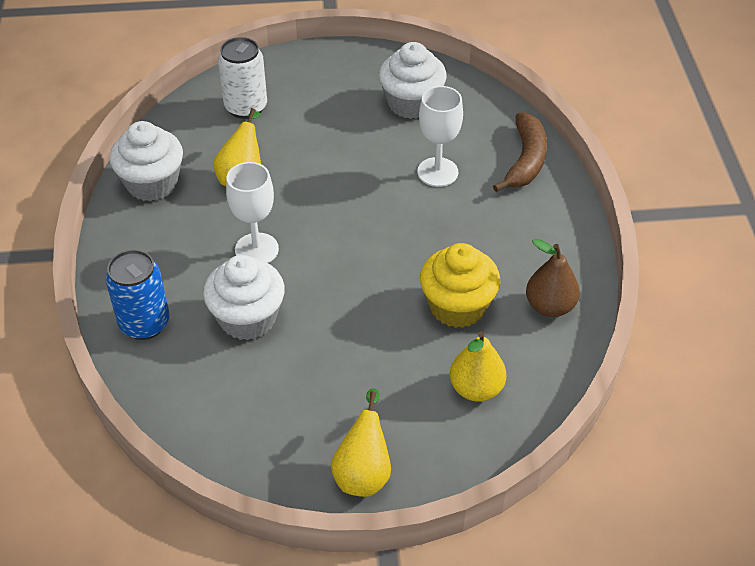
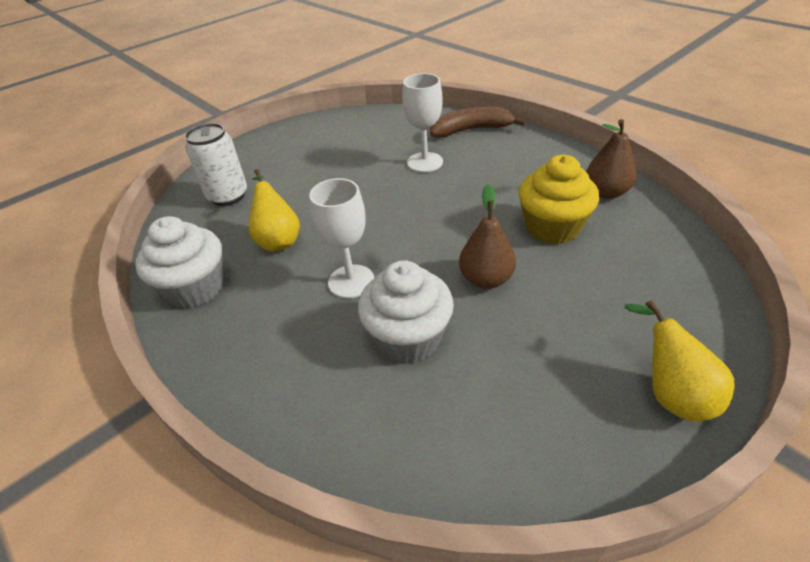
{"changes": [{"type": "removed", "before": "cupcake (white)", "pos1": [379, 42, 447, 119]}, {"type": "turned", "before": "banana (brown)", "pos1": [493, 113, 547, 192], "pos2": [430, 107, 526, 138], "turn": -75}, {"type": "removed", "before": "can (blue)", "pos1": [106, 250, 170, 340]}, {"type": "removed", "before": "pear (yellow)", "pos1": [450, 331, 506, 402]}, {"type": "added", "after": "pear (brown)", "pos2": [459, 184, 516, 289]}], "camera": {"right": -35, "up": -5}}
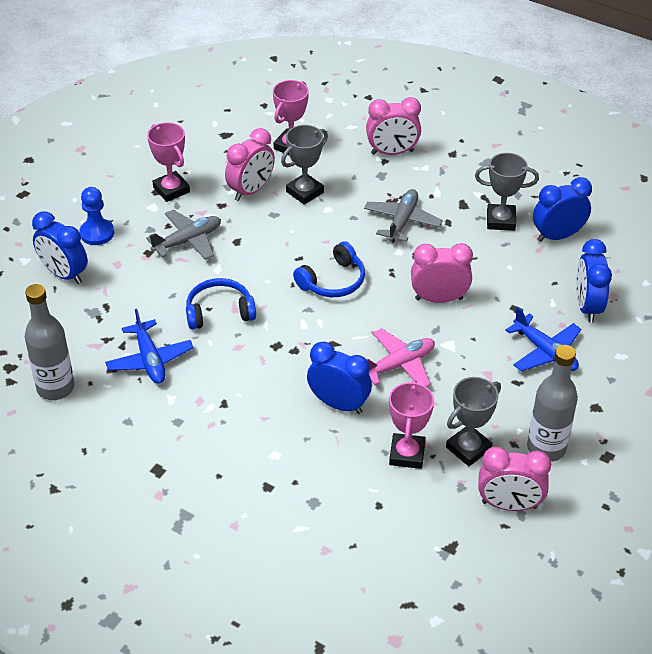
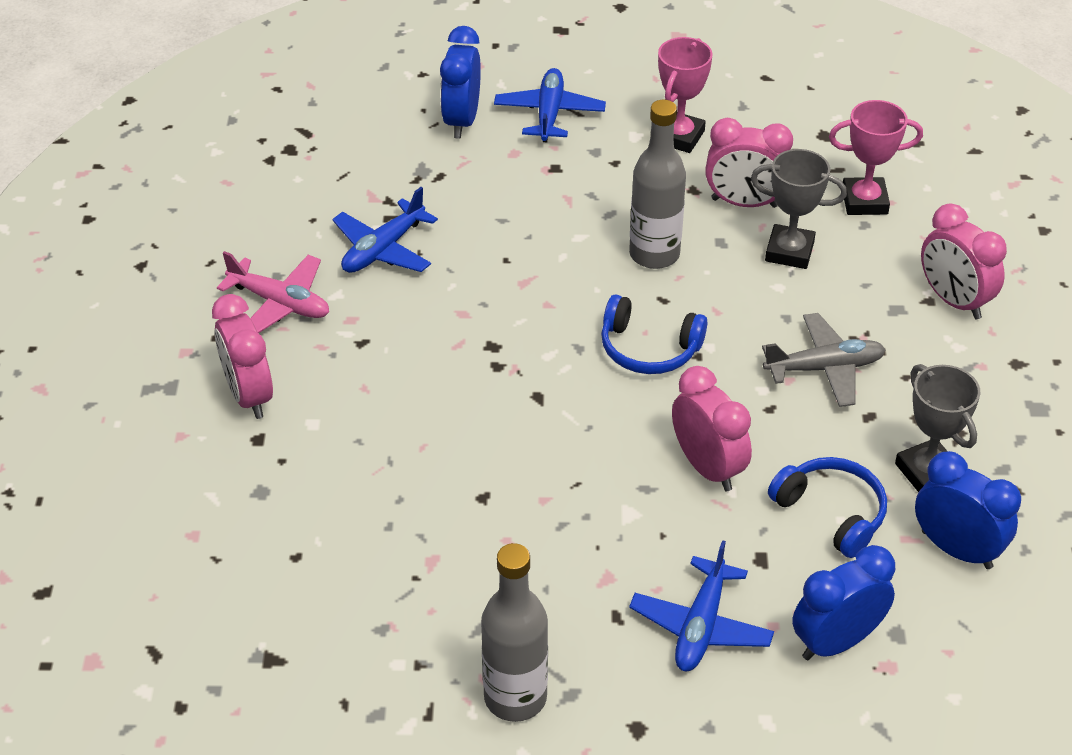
{"changes": [{"type": "replaced", "before": "pawn (blue)", "after": "plane (blue)", "pos1": [79, 187, 114, 245], "pos2": [494, 68, 606, 142]}, {"type": "removed", "before": "plane (grey)", "pos1": [146, 210, 221, 260]}, {"type": "moved", "before": "headphones (blue)", "pos1": [186, 278, 256, 330], "pos2": [768, 457, 887, 558]}, {"type": "moved", "before": "bottle (grey)", "pos1": [25, 284, 74, 400], "pos2": [629, 100, 686, 269]}, {"type": "moved", "before": "plane (pink)", "pos1": [367, 328, 435, 387], "pos2": [217, 251, 329, 333]}, {"type": "removed", "before": "clock (blue)", "pos1": [307, 342, 372, 414]}, {"type": "removed", "before": "trophy (grey)", "pos1": [446, 377, 501, 466]}, {"type": "removed", "before": "trophy (pink)", "pos1": [389, 380, 434, 469]}, {"type": "moved", "before": "clock (pink)", "pos1": [478, 447, 551, 511], "pos2": [212, 294, 273, 419]}], "camera": {"right": 60, "up": 0}}
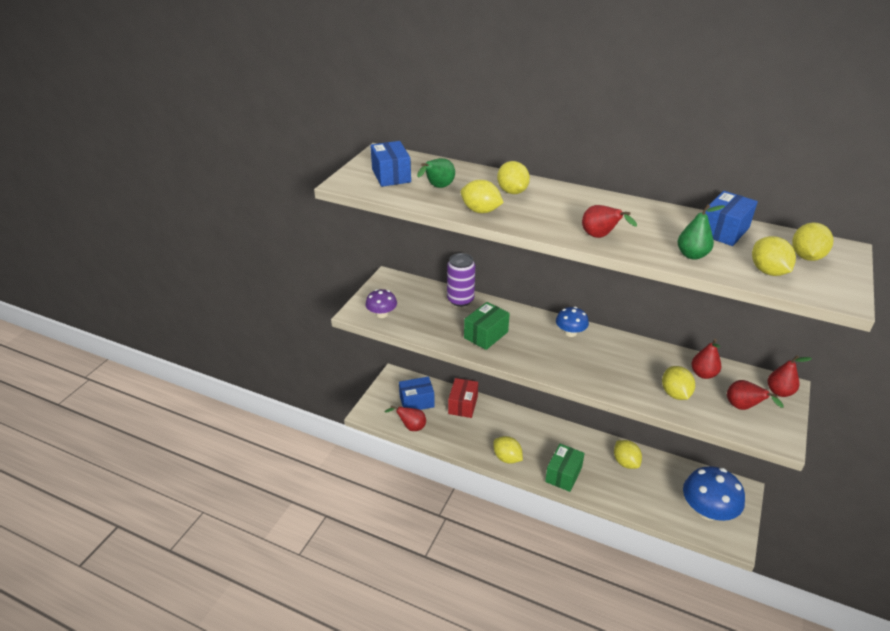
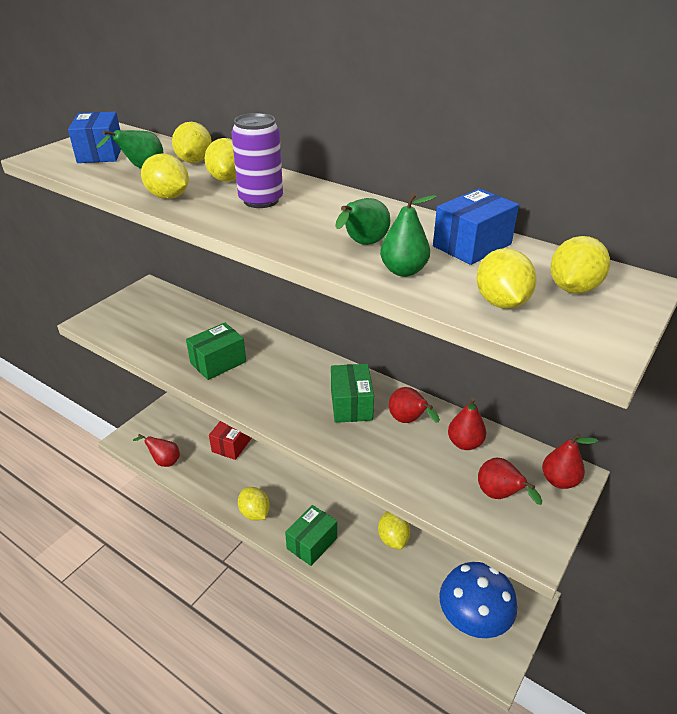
{"changes": [{"type": "moved", "before": "pear (red)", "pos1": [582, 205, 637, 238], "pos2": [389, 387, 440, 423]}, {"type": "moved", "before": "can (purple)", "pos1": [447, 253, 475, 307], "pos2": [231, 113, 283, 208]}, {"type": "removed", "before": "mushroom (purple)", "pos1": [365, 289, 397, 318]}, {"type": "removed", "before": "mushroom (blue)", "pos1": [556, 307, 589, 337]}, {"type": "moved", "before": "lemon (yellow)", "pos1": [662, 366, 695, 400], "pos2": [172, 122, 212, 163]}, {"type": "removed", "before": "box (blue)", "pos1": [399, 376, 435, 410]}, {"type": "added", "after": "pear (green)", "pos2": [335, 198, 390, 245]}, {"type": "added", "after": "box (green)", "pos2": [331, 364, 374, 423]}], "camera": {"right": 10, "up": 0}}
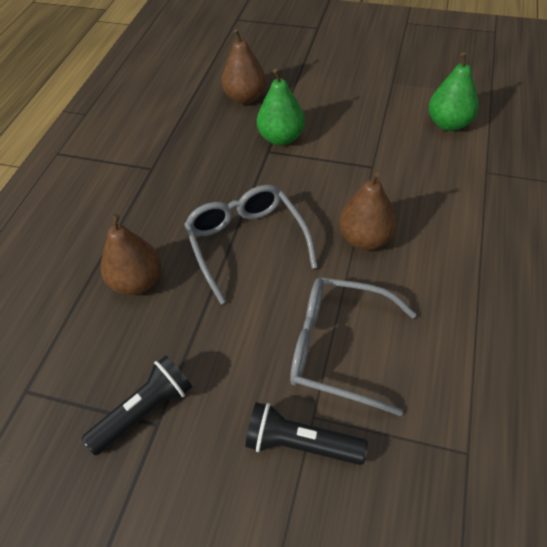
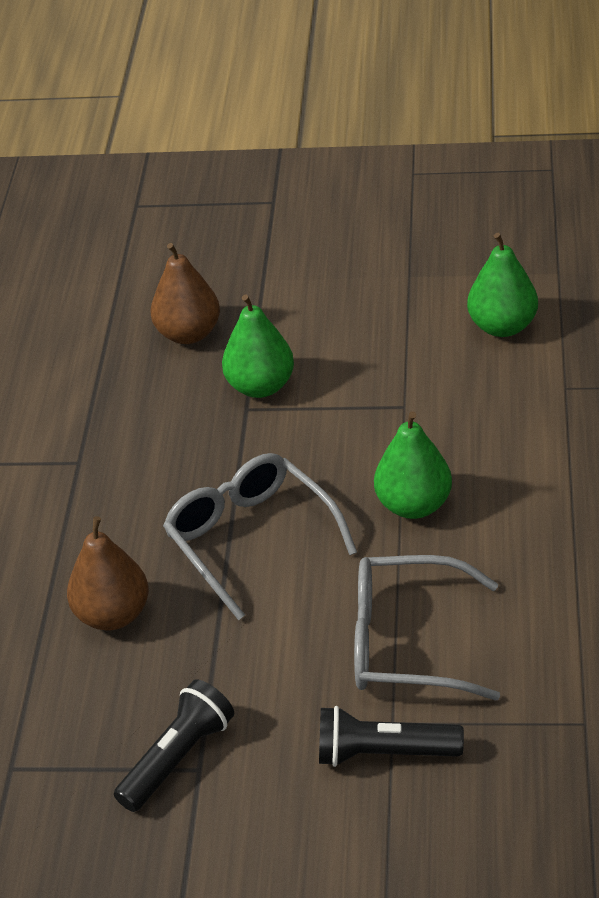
{"changes": [{"type": "recoloured", "before": "pear (brown)", "after": "pear (green)", "pos1": [339, 172, 397, 250], "pos2": [374, 411, 452, 519]}], "camera": {"right": -10, "up": -10}}
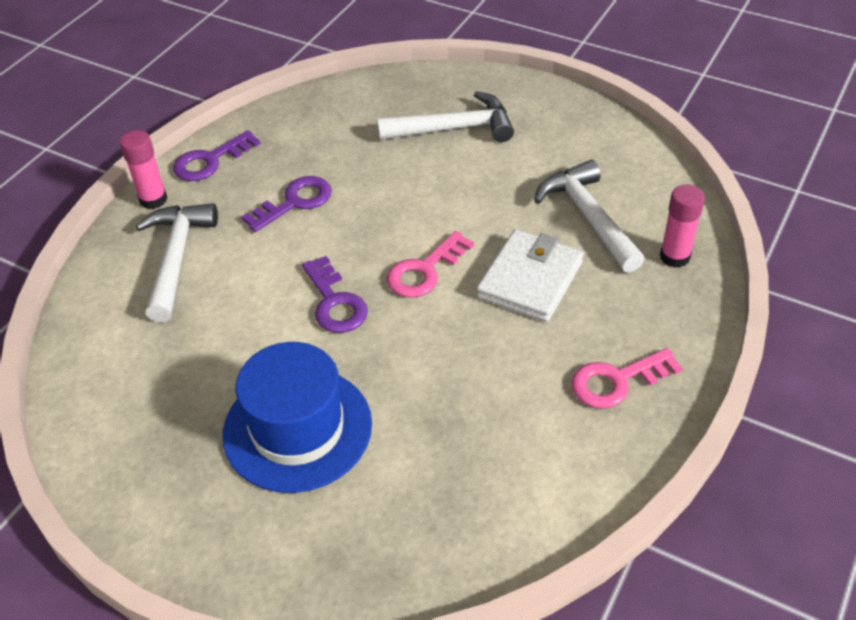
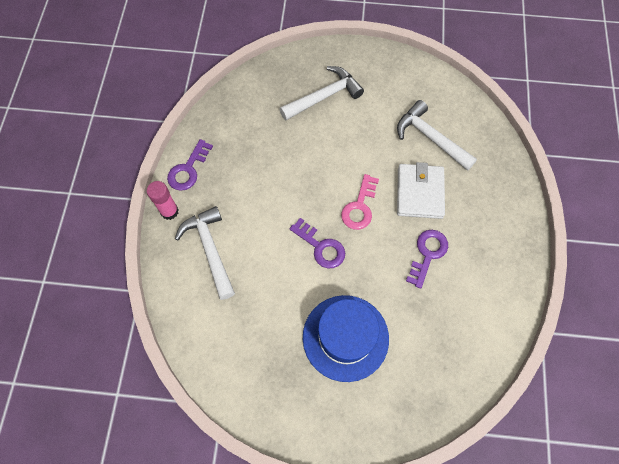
{"changes": [{"type": "moved", "before": "key (purple)", "pos1": [241, 176, 332, 232], "pos2": [406, 230, 448, 289]}, {"type": "removed", "before": "glue stick (pink)", "pos1": [660, 184, 705, 268]}, {"type": "removed", "before": "key (pink)", "pos1": [571, 348, 683, 409]}], "camera": {"right": -25, "up": 20}}
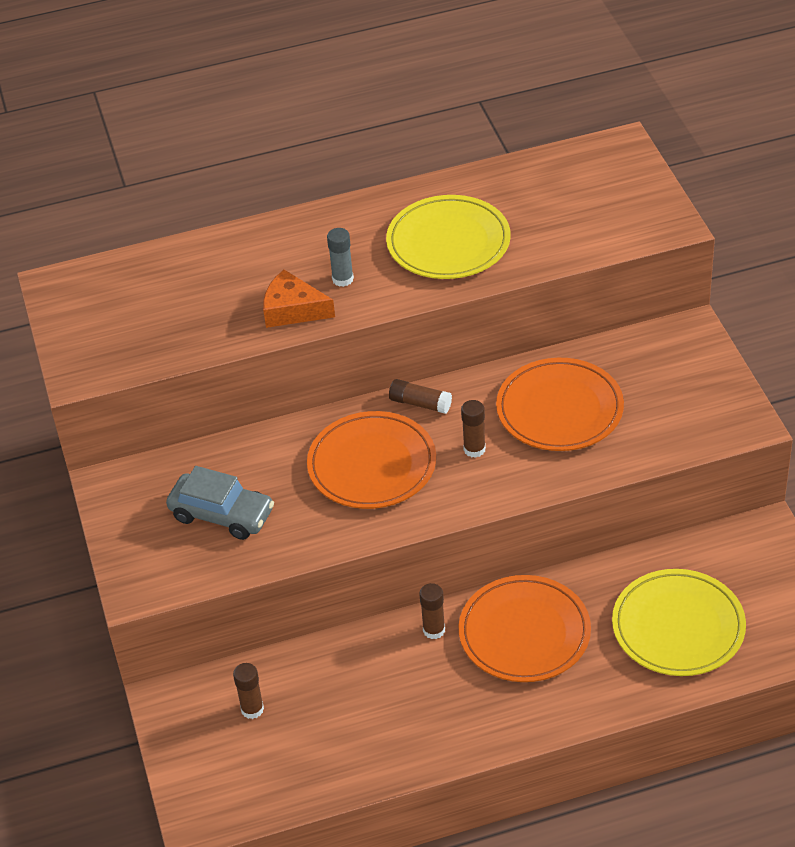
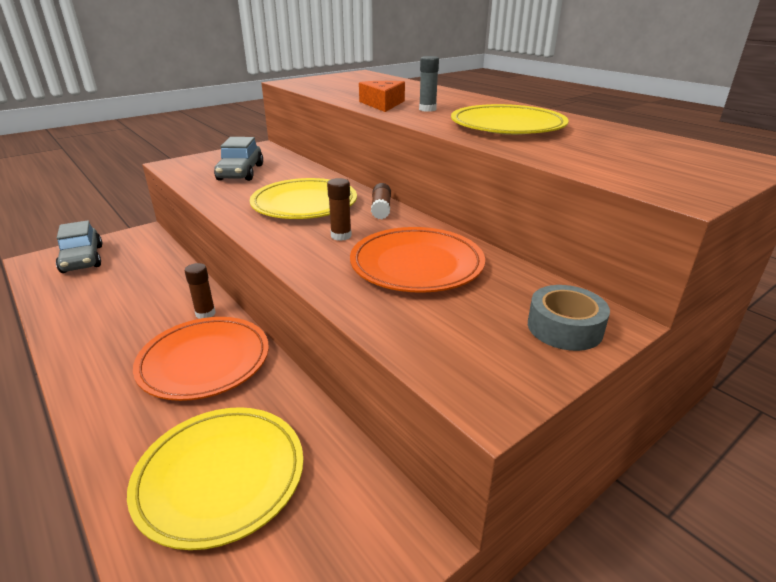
{"changes": [{"type": "recoloured", "before": "plate (orange)", "after": "plate (yellow)", "pos1": [307, 411, 436, 509], "pos2": [250, 178, 357, 219]}, {"type": "removed", "before": "glue stick (brown)", "pos1": [233, 663, 264, 719]}, {"type": "added", "after": "car (grey)", "pos2": [56, 220, 102, 273]}, {"type": "added", "after": "tape (grey)", "pos2": [528, 285, 610, 351]}], "camera": {"right": 65, "up": -15}}
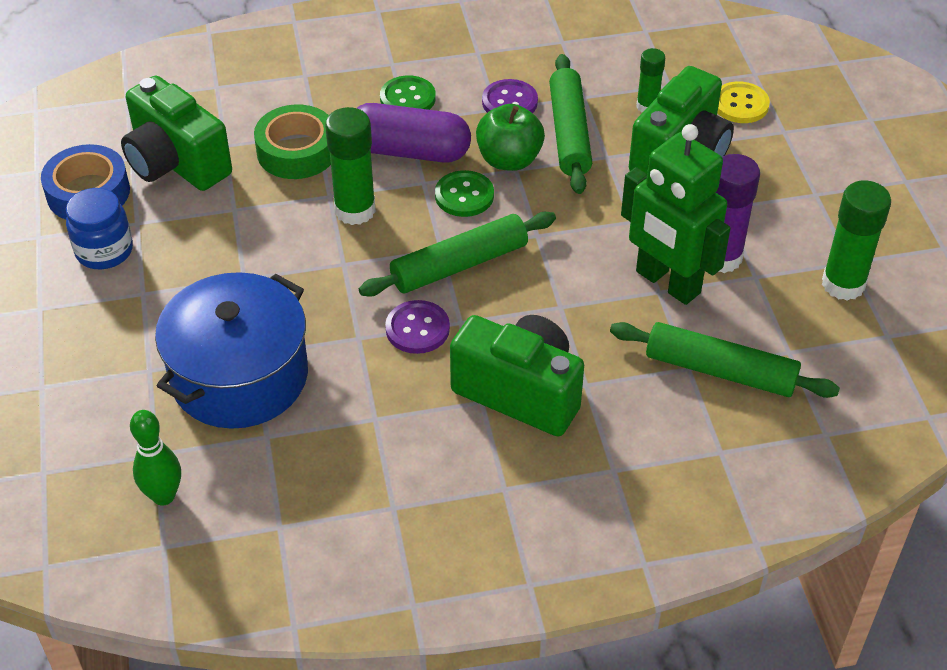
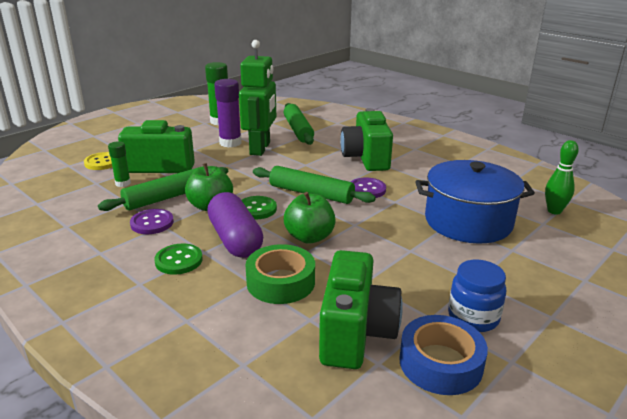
{"changes": [{"type": "replaced", "before": "glue stick (green)", "after": "apple (green)", "pos1": [325, 107, 376, 225], "pos2": [284, 192, 336, 244]}], "camera": {"right": -125, "up": -20}}
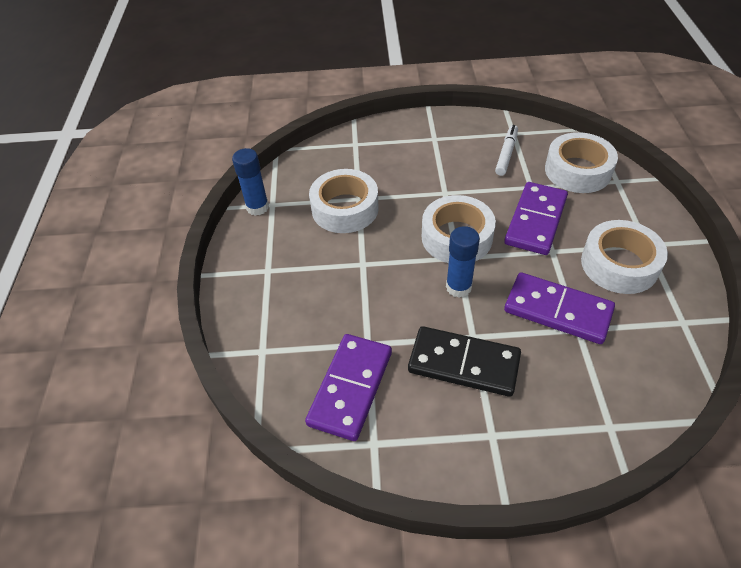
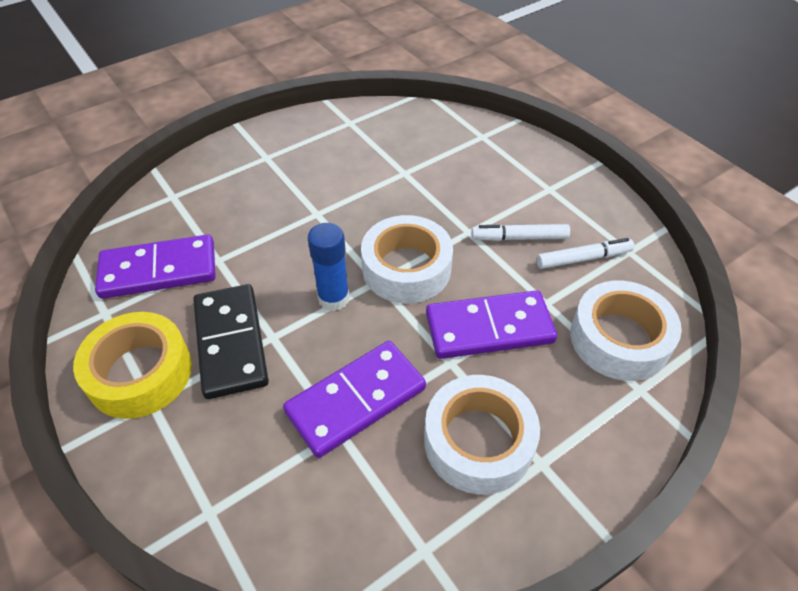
{"changes": [{"type": "removed", "before": "glue stick (blue)", "pos1": [232, 148, 269, 216]}, {"type": "removed", "before": "tape (white)", "pos1": [309, 169, 379, 233]}, {"type": "turned", "before": "domino (purple)", "pos1": [504, 272, 615, 344], "pos2": [283, 341, 426, 458], "turn": 60}, {"type": "added", "after": "marker (white)", "pos2": [471, 224, 570, 241]}, {"type": "added", "after": "tape (yellow)", "pos2": [73, 312, 192, 419]}], "camera": {"right": 55, "up": 0}}
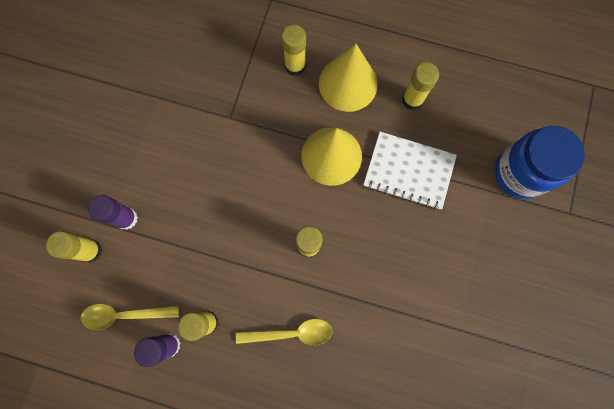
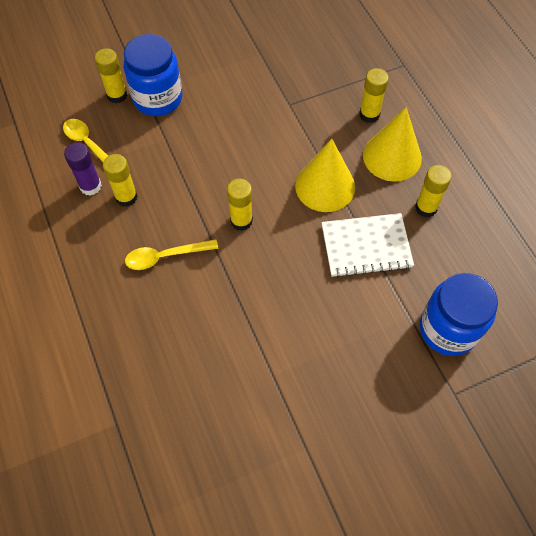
{"changes": [{"type": "turned", "before": "notebook (white)", "pos1": [363, 132, 457, 210], "pos2": [322, 213, 414, 277], "turn": -75}, {"type": "replaced", "before": "glue stick (purple)", "after": "jar (blue)", "pos1": [88, 195, 138, 230], "pos2": [124, 34, 182, 116]}, {"type": "turned", "before": "spoon (yellow)", "pos1": [236, 319, 333, 345], "pos2": [125, 239, 218, 270], "turn": 120}], "camera": {"right": 50, "up": -15}}
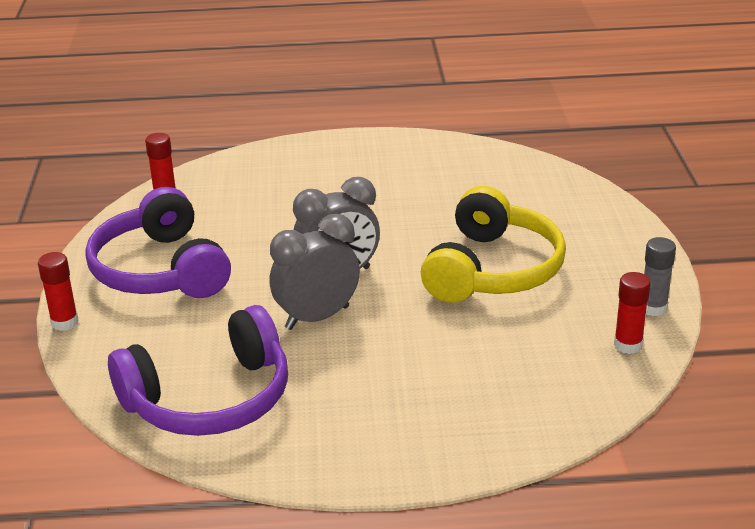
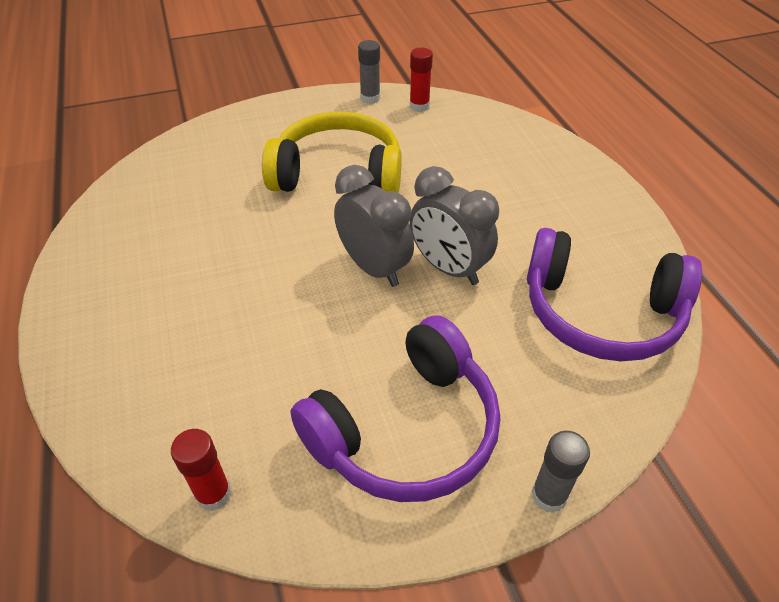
{"changes": [{"type": "recoloured", "before": "glue stick (red)", "after": "glue stick (grey)", "pos1": [38, 252, 79, 331], "pos2": [532, 431, 590, 513]}, {"type": "turned", "before": "headphones (purple)", "pos1": [108, 305, 288, 436], "pos2": [527, 228, 702, 361], "turn": 150}], "camera": {"right": -105, "up": 15}}
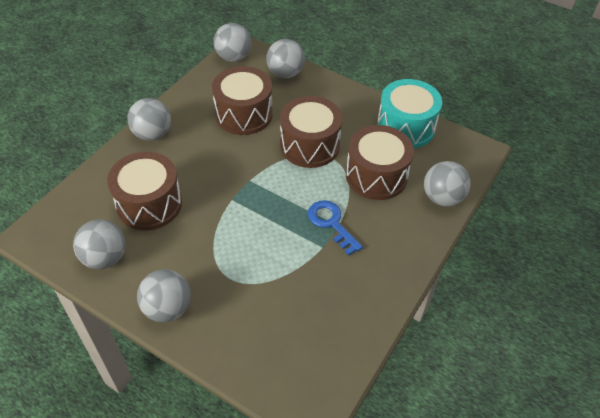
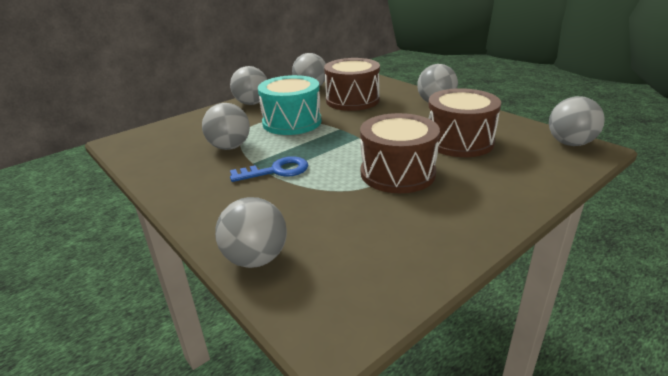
{"changes": [{"type": "moved", "before": "ball (grey)", "pos1": [266, 39, 305, 78], "pos2": [202, 103, 250, 150]}, {"type": "moved", "before": "drum (turquoise)", "pos1": [377, 79, 442, 148], "pos2": [258, 75, 322, 135]}, {"type": "removed", "before": "drum (brown)", "pos1": [346, 125, 414, 200]}], "camera": {"right": 110, "up": -20}}
